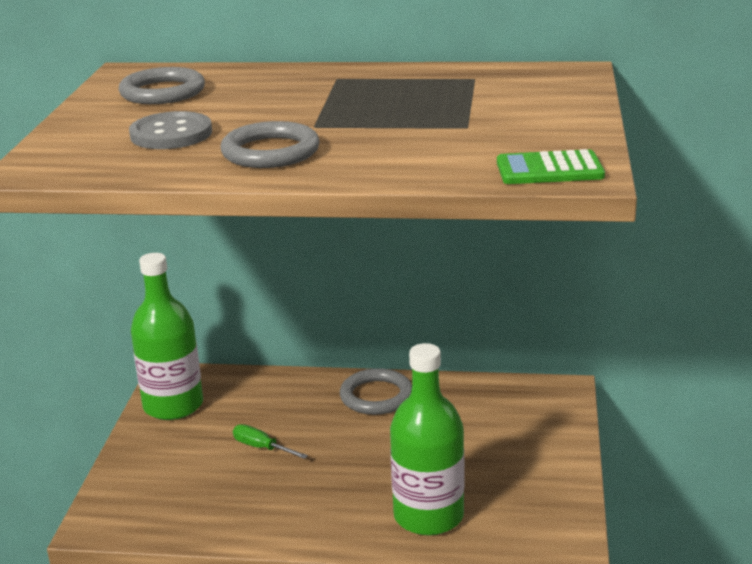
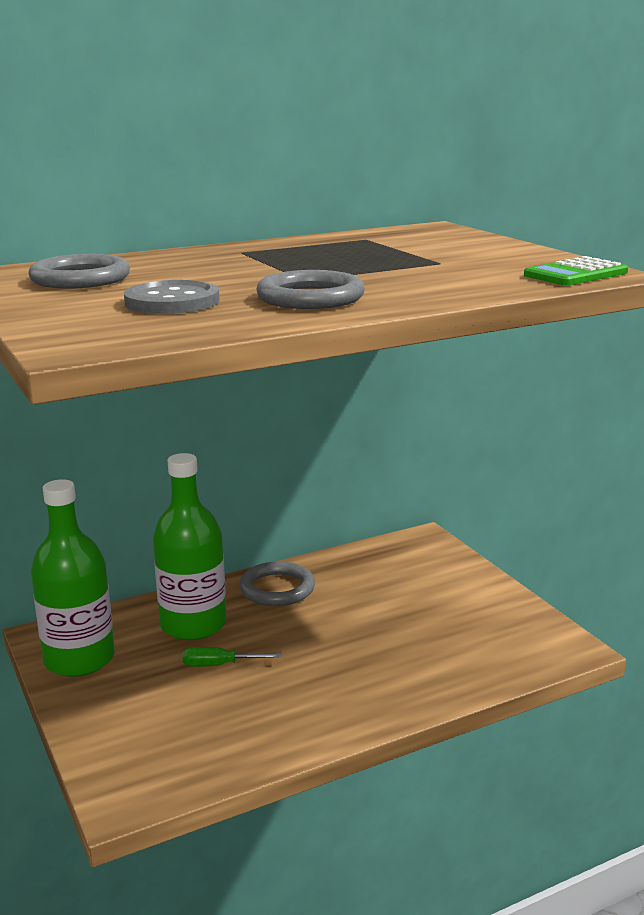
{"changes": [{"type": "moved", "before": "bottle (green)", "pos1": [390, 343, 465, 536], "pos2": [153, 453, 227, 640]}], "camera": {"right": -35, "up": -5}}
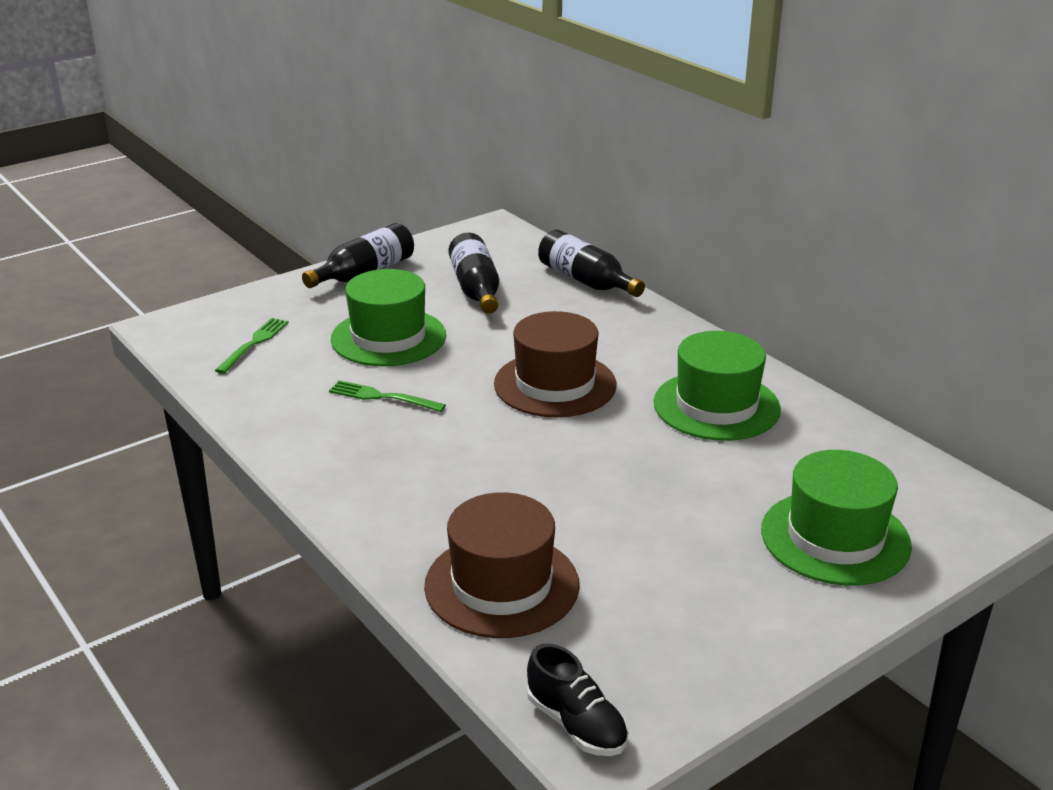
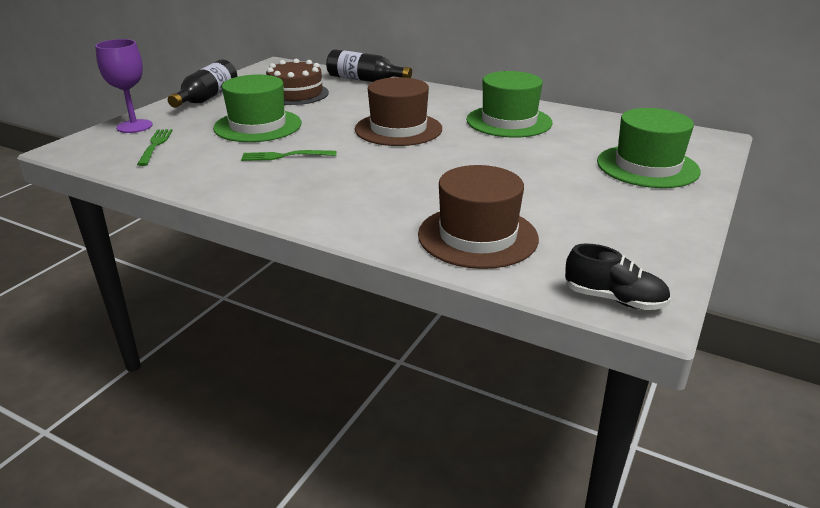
{"changes": [{"type": "replaced", "before": "bottle (black)", "after": "cake (brown)", "pos1": [448, 233, 499, 314], "pos2": [266, 59, 329, 105]}, {"type": "added", "after": "goblet (purple)", "pos2": [95, 39, 153, 133]}], "camera": {"right": -25, "up": 0}}
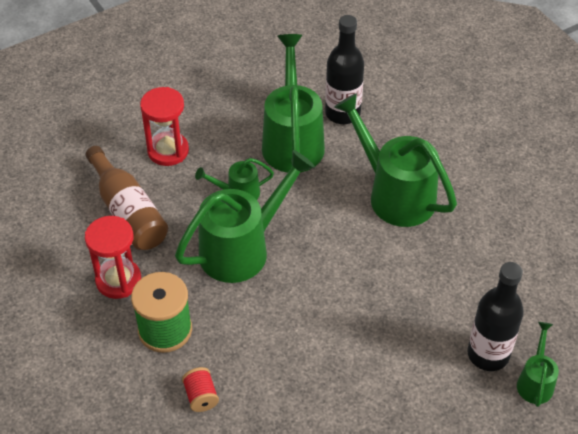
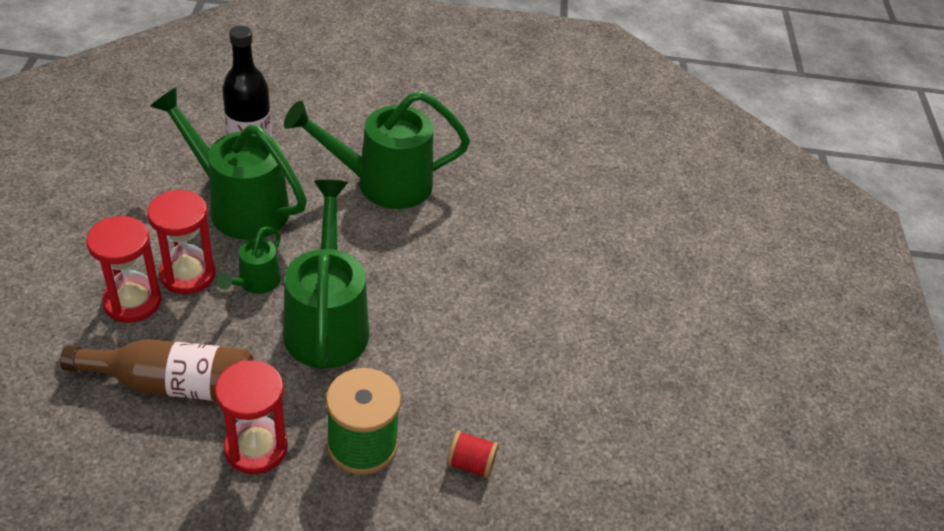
{"changes": [{"type": "removed", "before": "bottle (black)", "pos1": [467, 262, 524, 371]}, {"type": "removed", "before": "watering can (green)", "pos1": [517, 322, 559, 407]}, {"type": "added", "after": "hourglass (red)", "pos2": [147, 190, 216, 294]}], "camera": {"right": -60, "up": -5}}
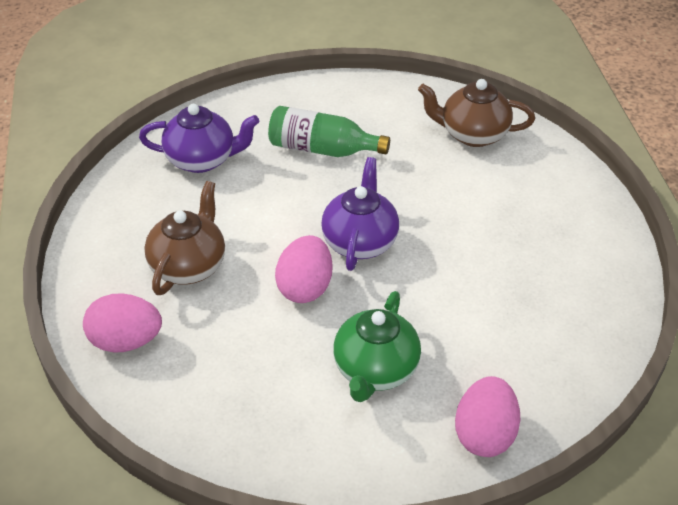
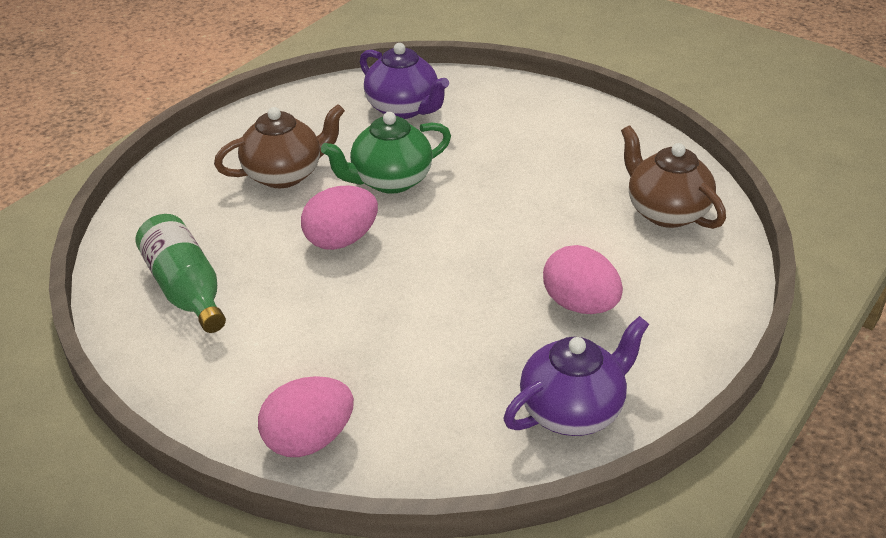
{"changes": [{"type": "moved", "before": "bottle (green)", "pos1": [268, 106, 390, 157], "pos2": [136, 214, 226, 333]}, {"type": "moved", "before": "teapot (purple)", "pos1": [321, 157, 399, 271], "pos2": [504, 316, 649, 436]}, {"type": "moved", "before": "teapot (green)", "pos1": [333, 291, 421, 402], "pos2": [321, 112, 451, 194]}, {"type": "moved", "before": "egg (pink)", "pos1": [83, 293, 162, 352], "pos2": [543, 245, 623, 314]}], "camera": {"right": 45, "up": -5}}
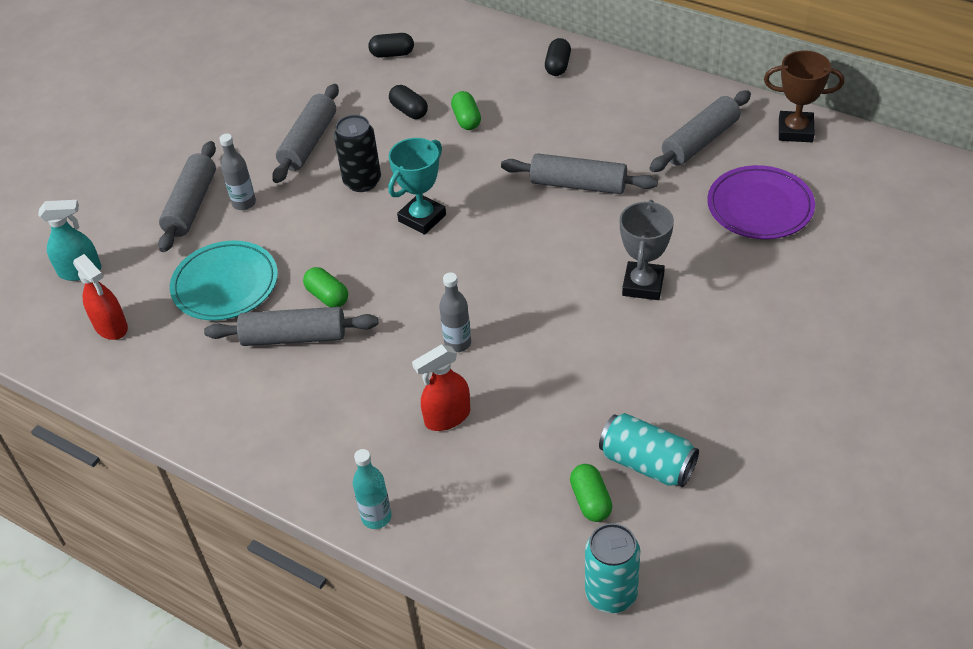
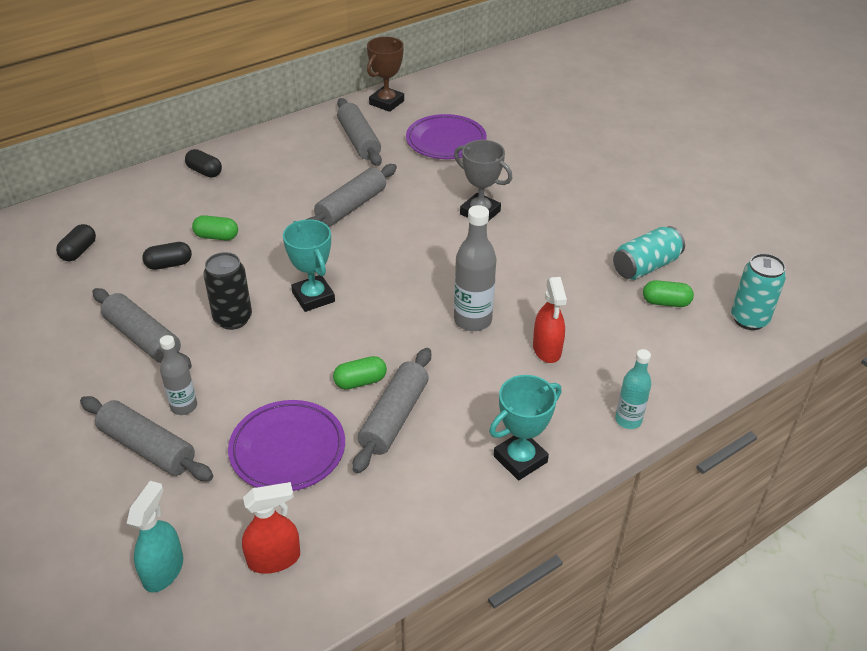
{"changes": [{"type": "recoloured", "before": "plate (turquoise)", "after": "plate (purple)", "pos1": [170, 240, 278, 321], "pos2": [228, 400, 345, 491]}, {"type": "resized", "before": "bottle (grey)", "pos1": [439, 272, 471, 352], "pos2": [454, 205, 497, 331], "scale": 1.59}, {"type": "added", "after": "trophy (turquoise)", "pos2": [489, 375, 561, 481]}], "camera": {"right": -70, "up": -5}}
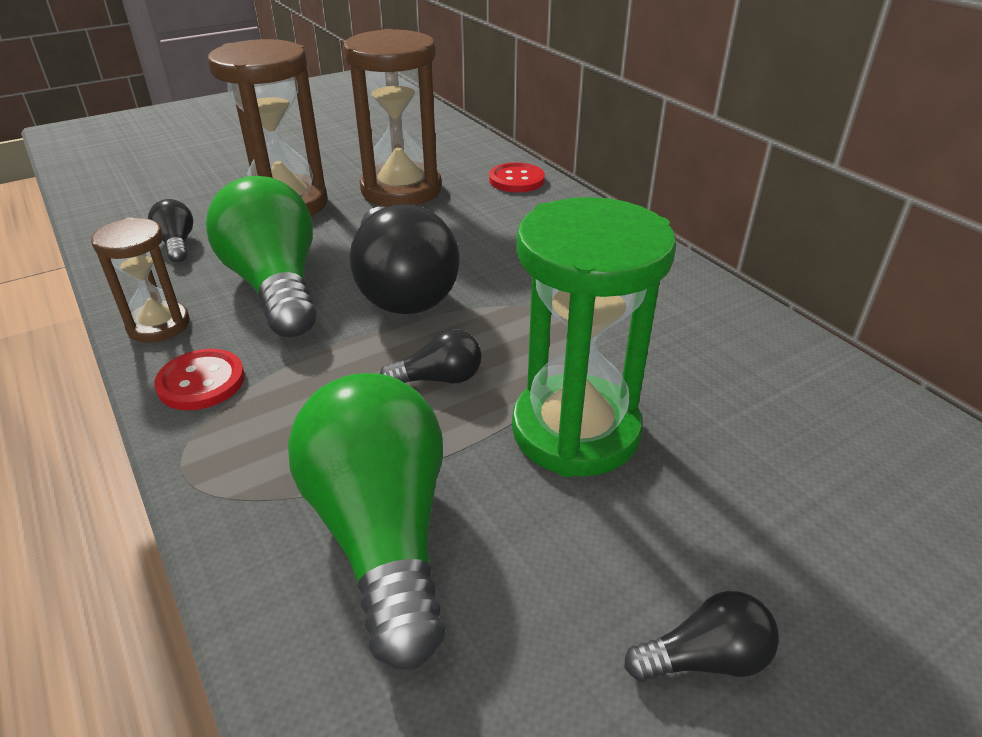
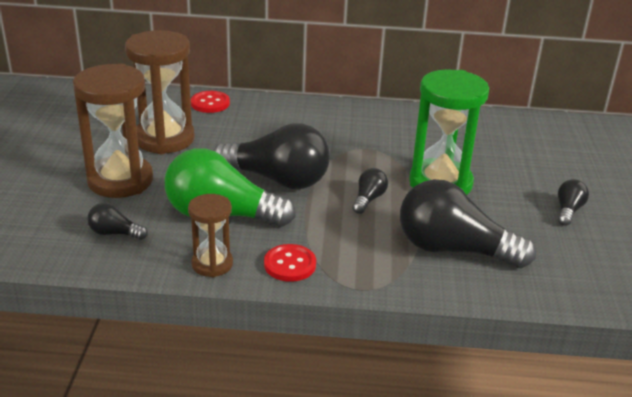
{"changes": [{"type": "recoloured", "before": "light bulb (green)", "after": "light bulb (black)", "pos1": [288, 373, 446, 670], "pos2": [400, 179, 536, 268]}], "camera": {"right": -55, "up": -5}}
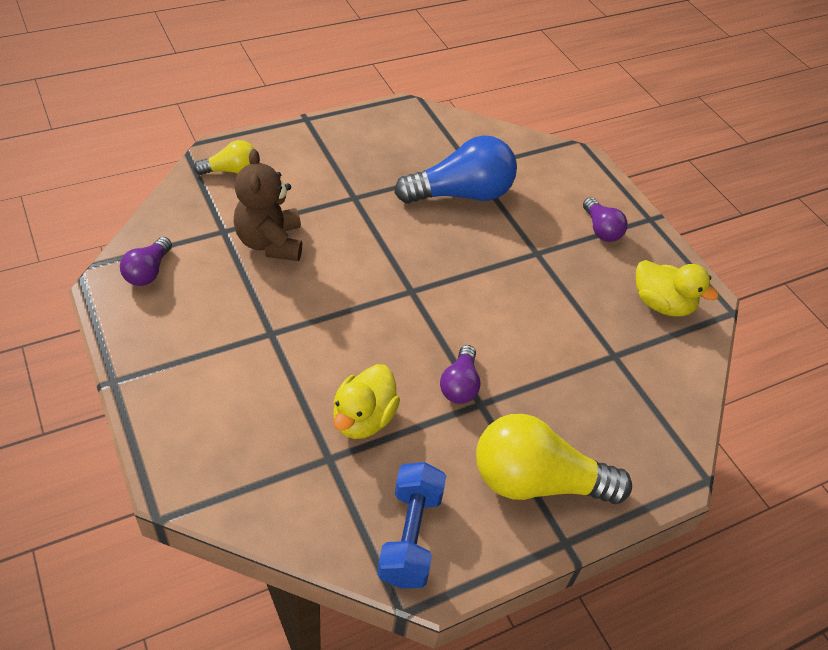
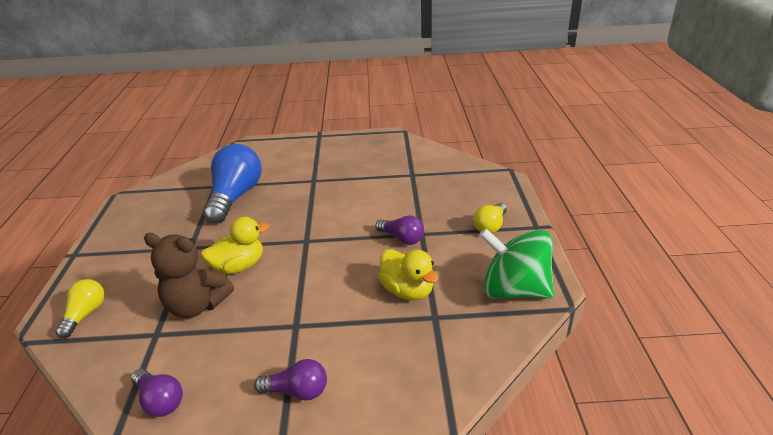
{"changes": [{"type": "moved", "before": "light bulb (purple)", "pos1": [583, 197, 628, 242], "pos2": [254, 359, 327, 401]}, {"type": "moved", "before": "duck (yellow)", "pos1": [636, 260, 719, 317], "pos2": [201, 217, 269, 274]}, {"type": "resized", "before": "light bulb (yellow)", "pos1": [476, 414, 632, 504], "pos2": [473, 203, 507, 233], "scale": 0.52}, {"type": "replaced", "before": "dumbbell (blue)", "after": "spinning top (green)", "pos1": [377, 462, 446, 588], "pos2": [479, 228, 554, 299]}], "camera": {"right": -60, "up": -15}}
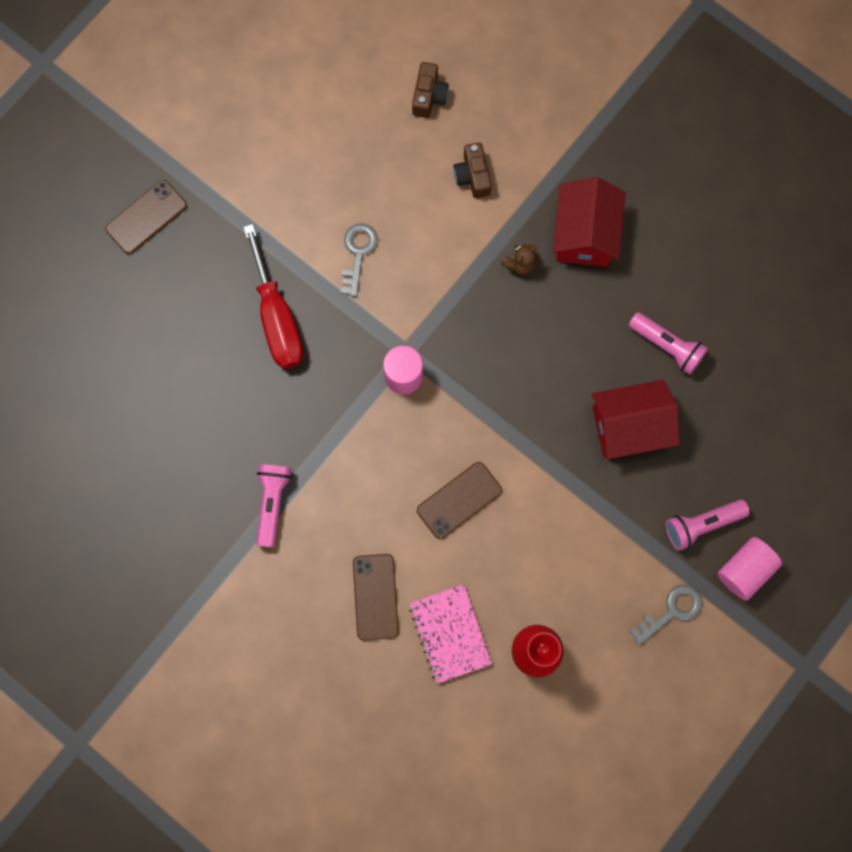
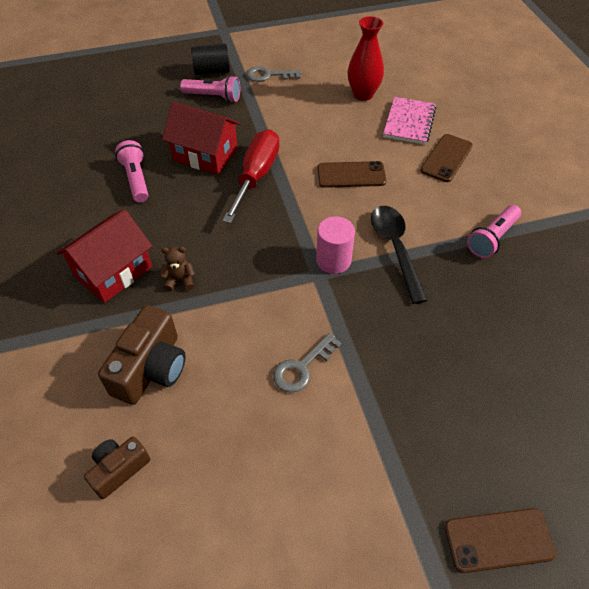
{"changes": [{"type": "resized", "before": "camera (brown)", "pos1": [453, 142, 492, 198], "pos2": [98, 305, 186, 405], "scale": 1.65}, {"type": "moved", "before": "screwdriver (red)", "pos1": [243, 224, 303, 369], "pos2": [222, 129, 280, 223]}, {"type": "recoloured", "before": "cylinder (pink)", "after": "cylinder (black)", "pos1": [717, 537, 782, 601], "pos2": [191, 44, 230, 76]}, {"type": "added", "after": "spoon (black)", "pos2": [371, 206, 428, 304]}], "camera": {"right": -145, "up": -25}}
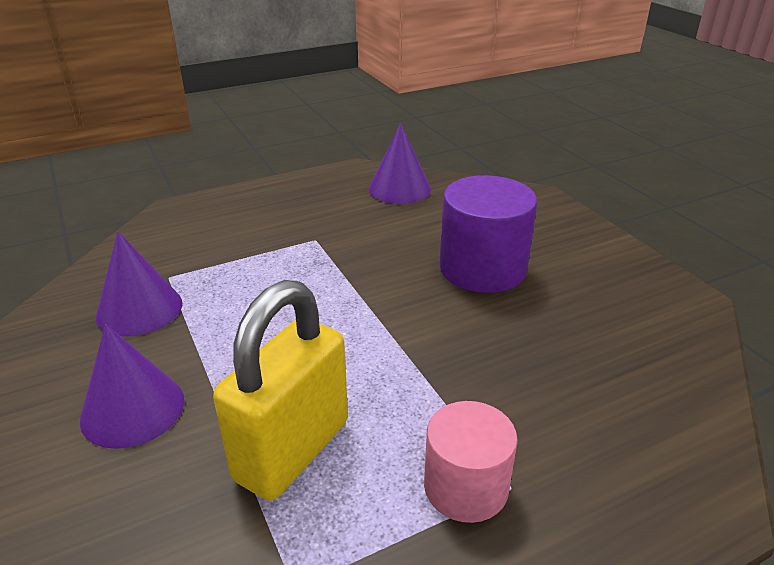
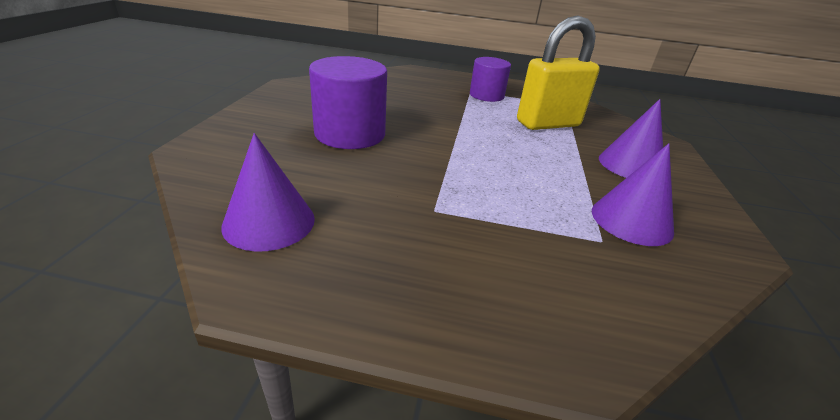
{"changes": [{"type": "recoloured", "before": "cylinder (pink)", "after": "cylinder (purple)", "pos1": [424, 401, 518, 523], "pos2": [470, 57, 511, 102]}], "camera": {"right": -145, "up": 0}}
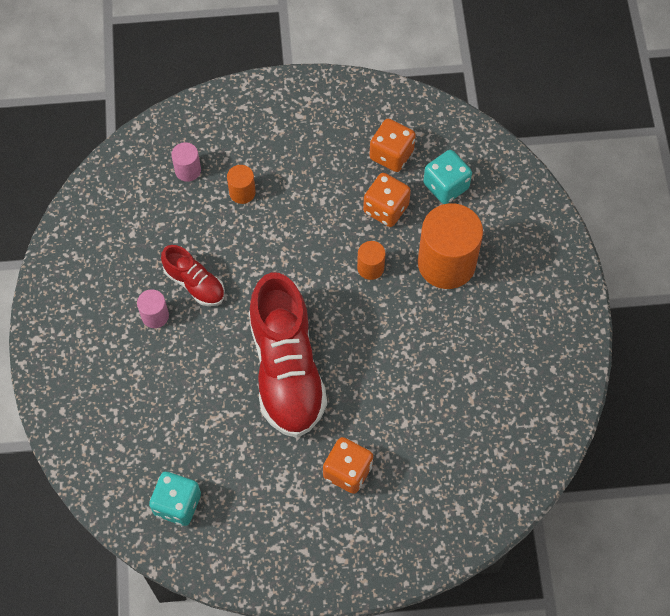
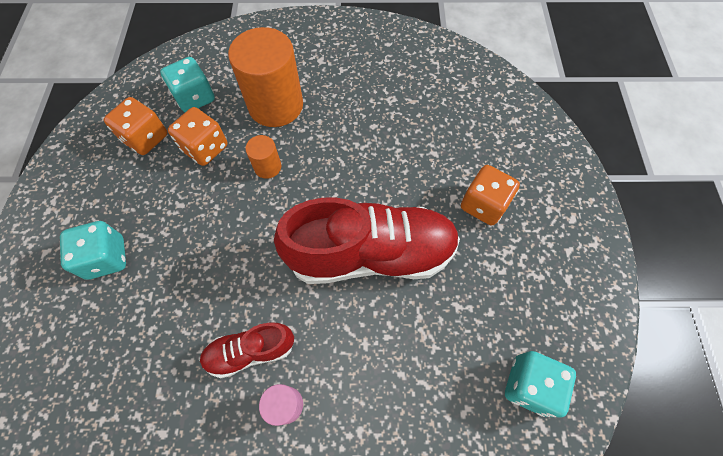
{"changes": [{"type": "removed", "before": "cylinder (pink)", "pos1": [171, 142, 201, 182]}, {"type": "removed", "before": "cylinder (orange)", "pos1": [227, 165, 256, 204]}, {"type": "turned", "before": "shoe (red)", "pos1": [161, 245, 225, 306], "pos2": [200, 322, 294, 378], "turn": -150}, {"type": "added", "after": "dice (turquoise)", "pos2": [60, 221, 126, 280]}], "camera": {"right": -85, "up": 0}}
